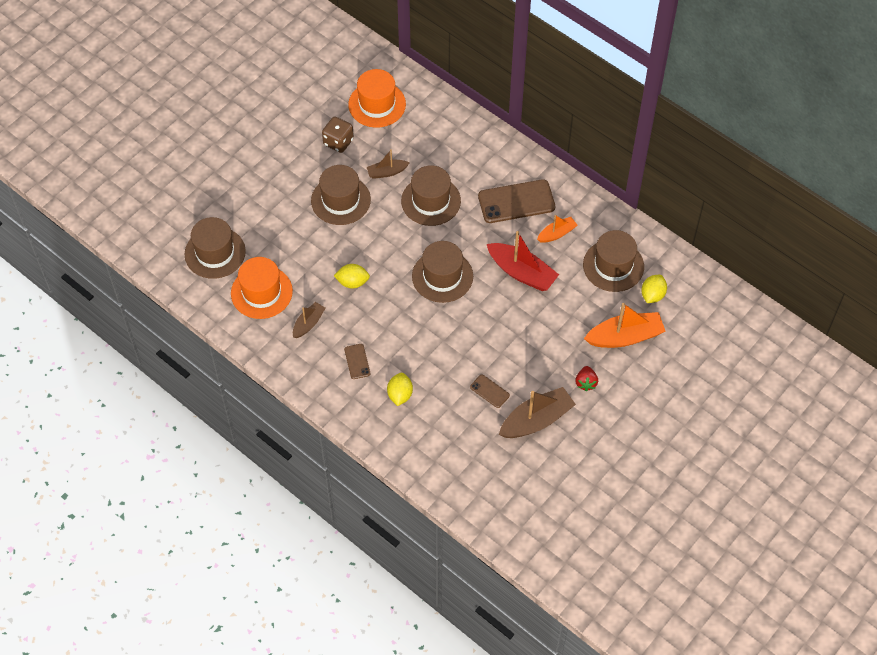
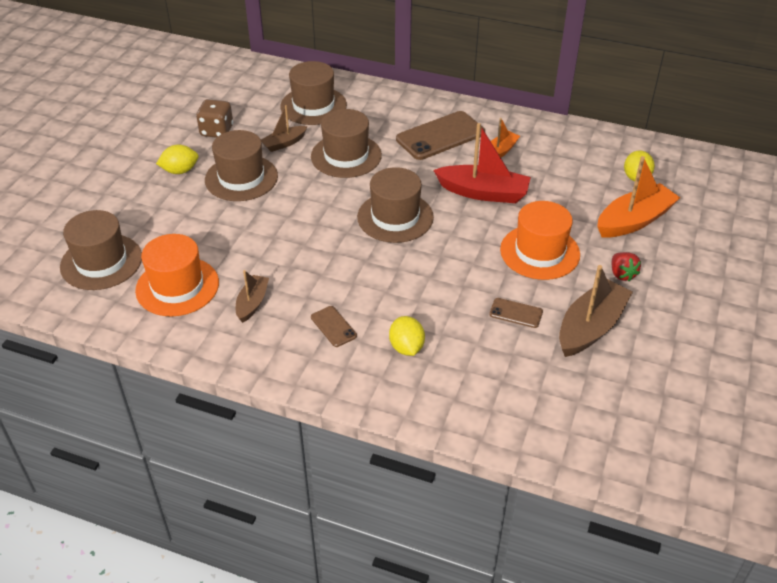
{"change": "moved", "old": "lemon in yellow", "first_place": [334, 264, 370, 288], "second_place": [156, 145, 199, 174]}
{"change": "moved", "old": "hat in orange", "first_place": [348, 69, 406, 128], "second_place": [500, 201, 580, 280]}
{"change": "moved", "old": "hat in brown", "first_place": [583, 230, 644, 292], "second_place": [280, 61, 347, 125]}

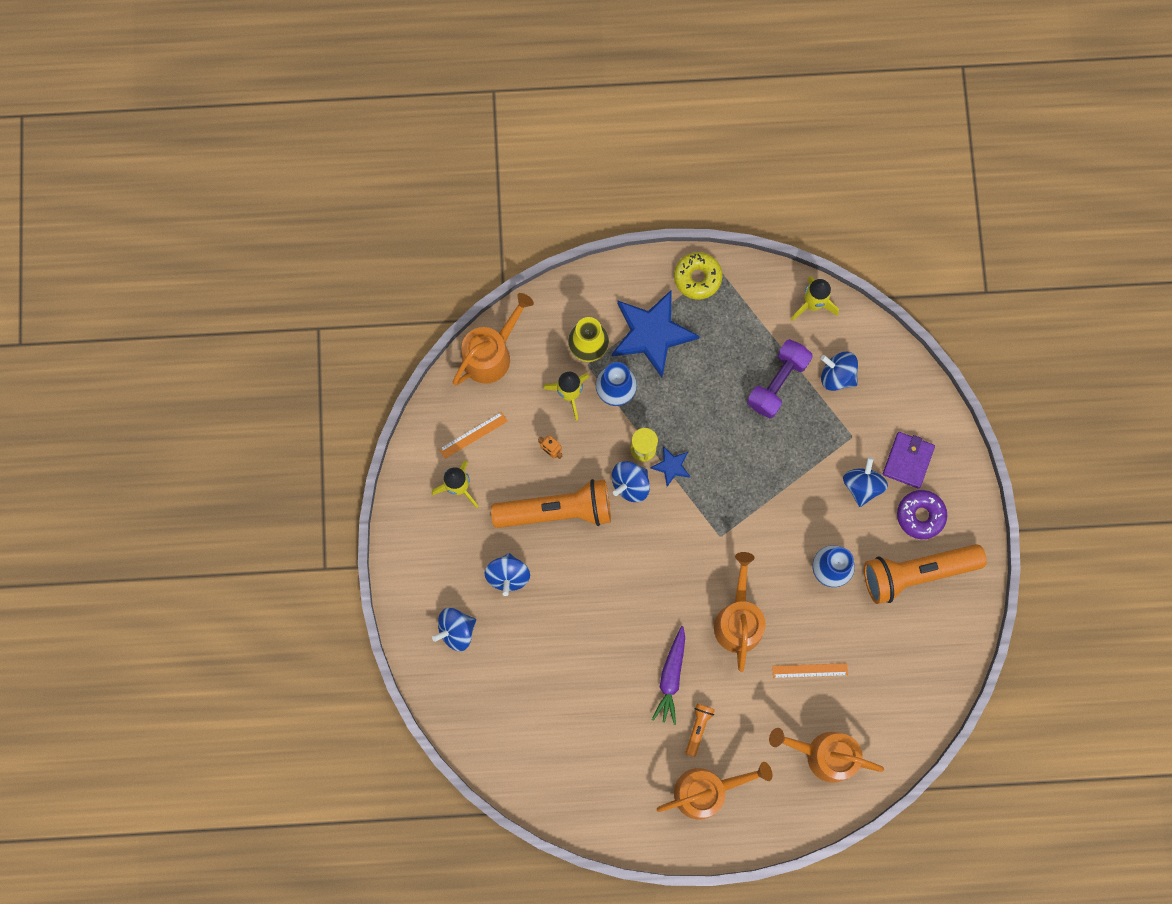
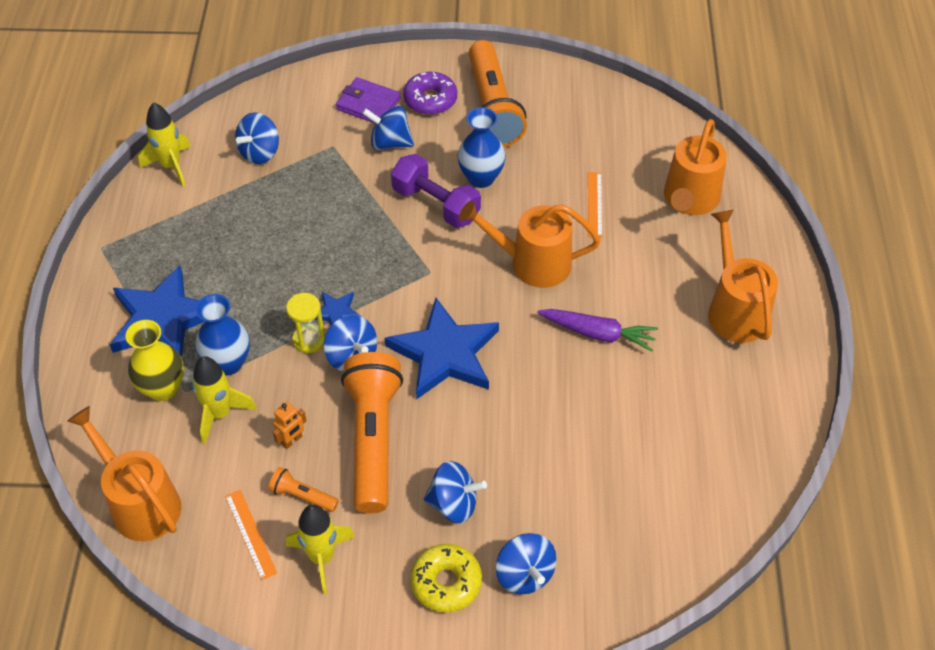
{"change": "moved", "old": "donut in yellow", "first_place": [674, 252, 722, 299], "second_place": [410, 544, 482, 613]}
{"change": "moved", "old": "flashlight in orange", "first_place": [685, 704, 715, 757], "second_place": [268, 467, 339, 512]}
{"change": "moved", "old": "dumbbell in purple", "first_place": [747, 339, 813, 418], "second_place": [391, 154, 481, 228]}
{"change": "added", "new": "star in blue", "second_place": [385, 298, 499, 400]}

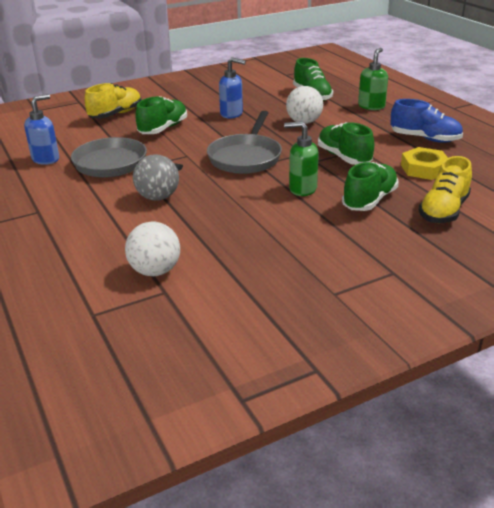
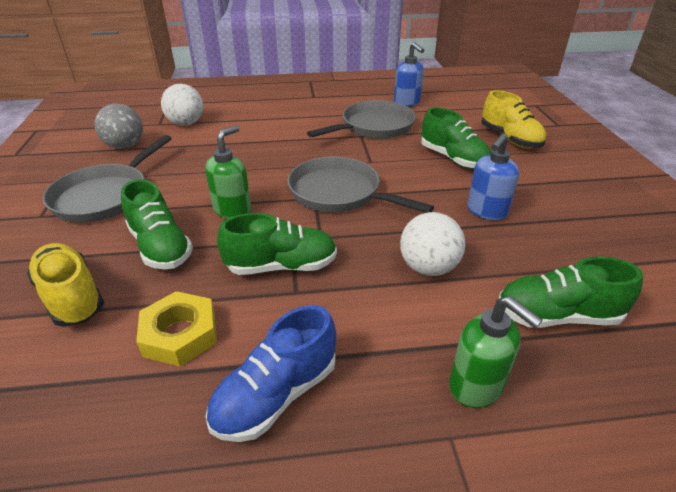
{"change": "moved", "old": "ball in grey", "first_place": [133, 154, 179, 201], "second_place": [95, 103, 143, 149]}
{"change": "added", "new": "pan in grey", "second_place": [43, 135, 172, 223]}

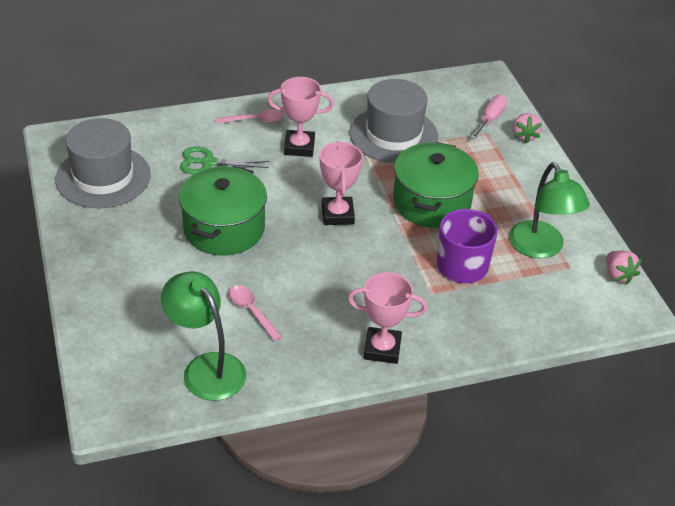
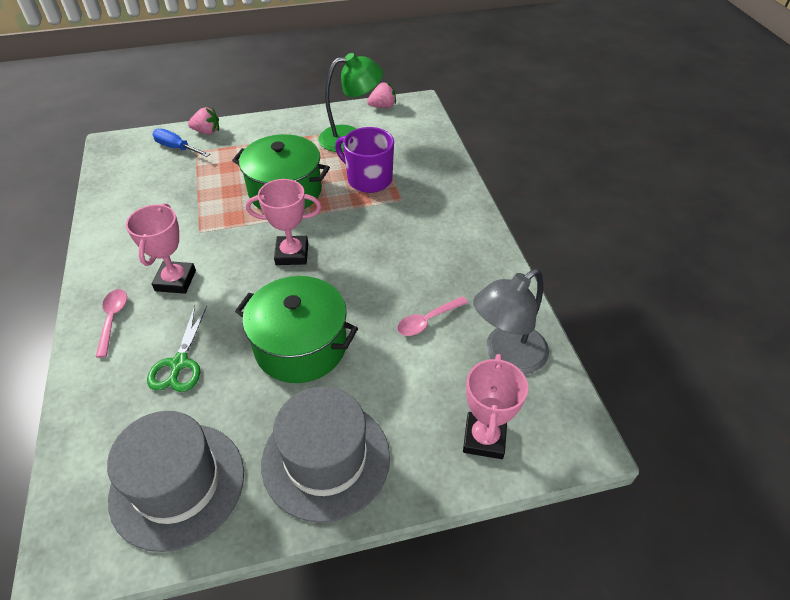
{"change": "recoloured", "old": "lamp in green", "new": "lamp in grey", "first_place": [161, 271, 246, 401], "second_place": [473, 269, 549, 374]}
{"change": "moved", "old": "trophy in pink", "first_place": [347, 272, 427, 364], "second_place": [463, 354, 528, 459]}
{"change": "moved", "old": "hat in grey", "first_place": [350, 79, 438, 163], "second_place": [261, 386, 390, 523]}
{"change": "recoloured", "old": "screwdriver in pink", "new": "screwdriver in blue", "first_place": [470, 95, 507, 139], "second_place": [152, 129, 210, 157]}

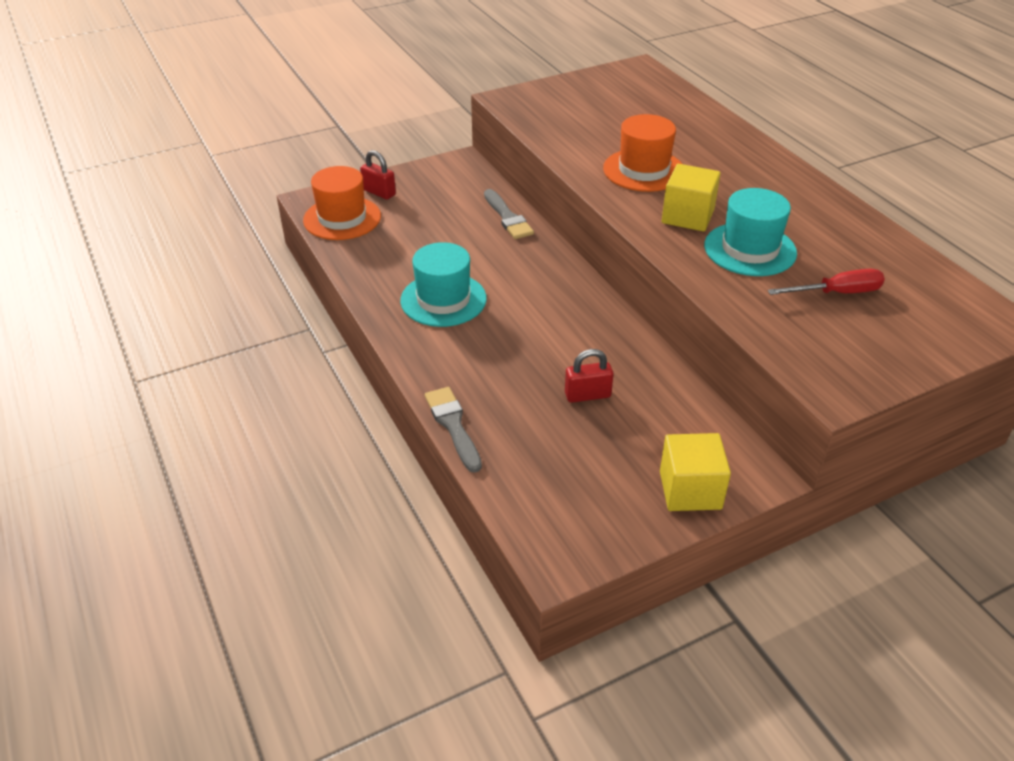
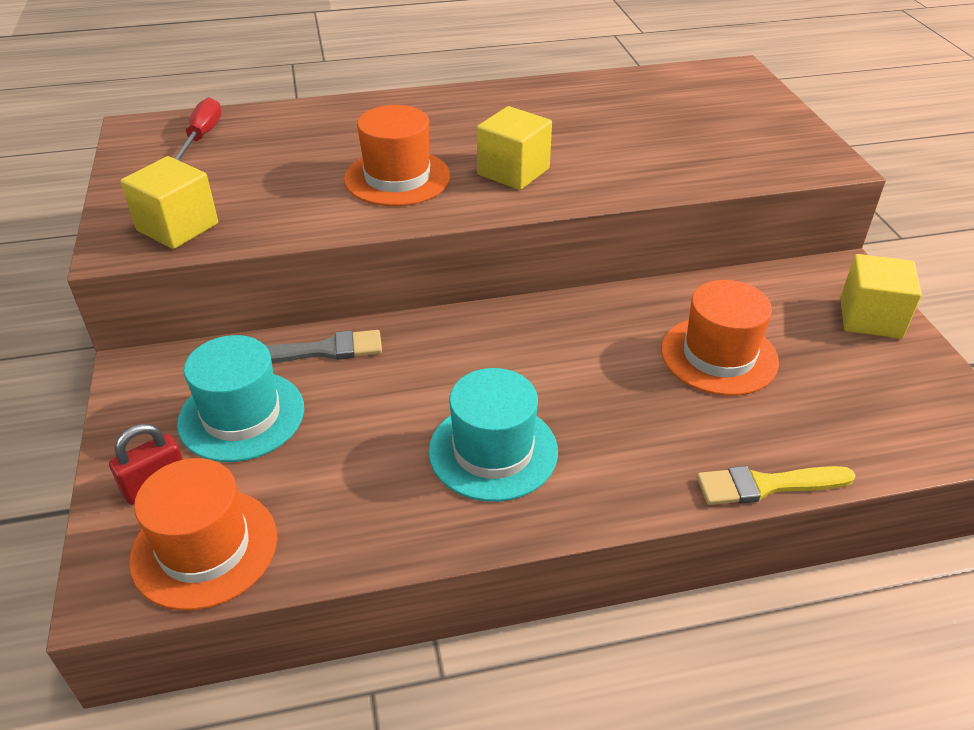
{"change": "recoloured", "old": "brush in grey", "new": "brush in yellow", "first_place": [425, 387, 482, 473], "second_place": [697, 466, 856, 505]}
{"change": "replaced", "old": "padlock in red", "new": "hat in orange", "first_place": [565, 349, 614, 403], "second_place": [661, 280, 779, 396]}
{"change": "moved", "old": "hat in turquoise", "first_place": [704, 188, 797, 276], "second_place": [177, 335, 304, 462]}
{"change": "moved", "old": "screwdriver in red", "first_place": [767, 269, 885, 295], "second_place": [174, 97, 222, 161]}
{"change": "added", "new": "cube in yellow", "second_place": [121, 156, 218, 249]}

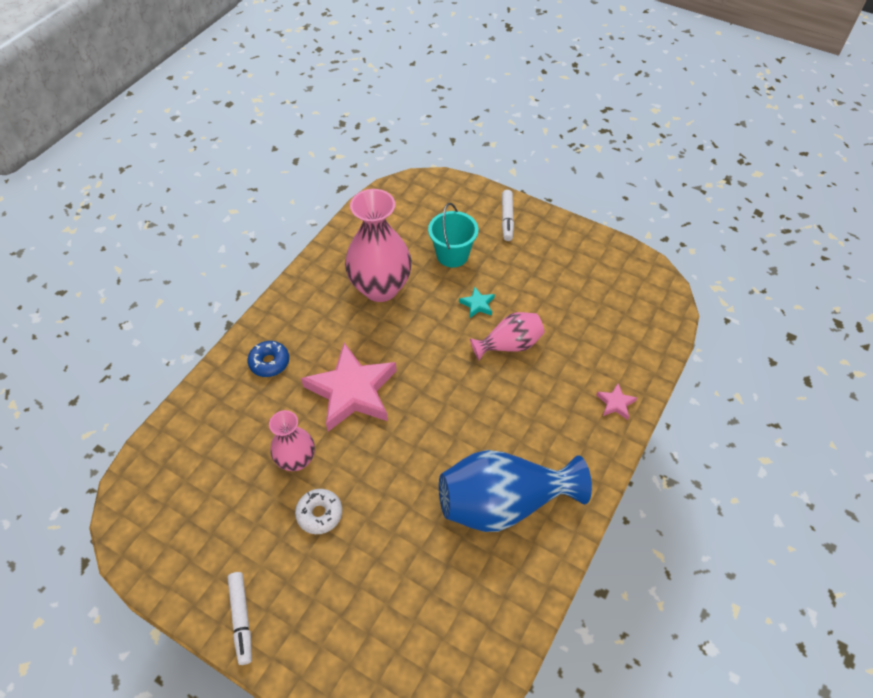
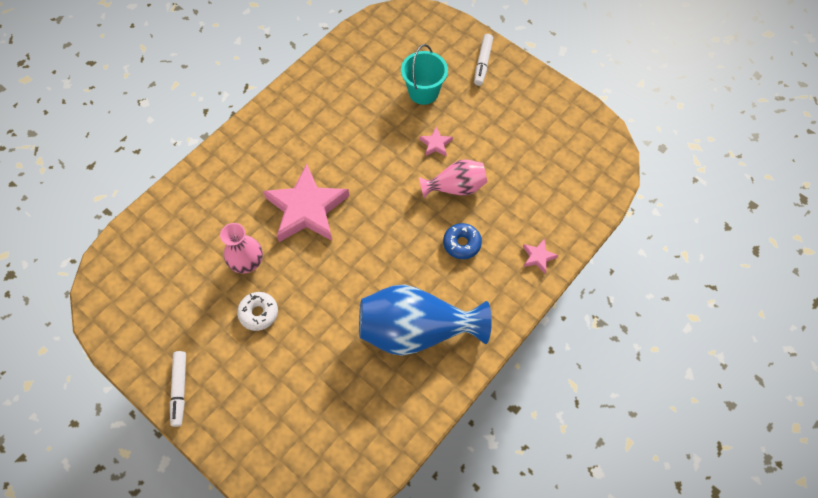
{"change": "moved", "old": "donut in blue", "first_place": [247, 341, 289, 377], "second_place": [443, 223, 482, 259]}
{"change": "removed", "old": "vase in pink", "first_place": [345, 189, 412, 302]}
{"change": "recoloured", "old": "star in turquoise", "new": "star in pink", "first_place": [459, 287, 495, 318], "second_place": [419, 127, 453, 156]}

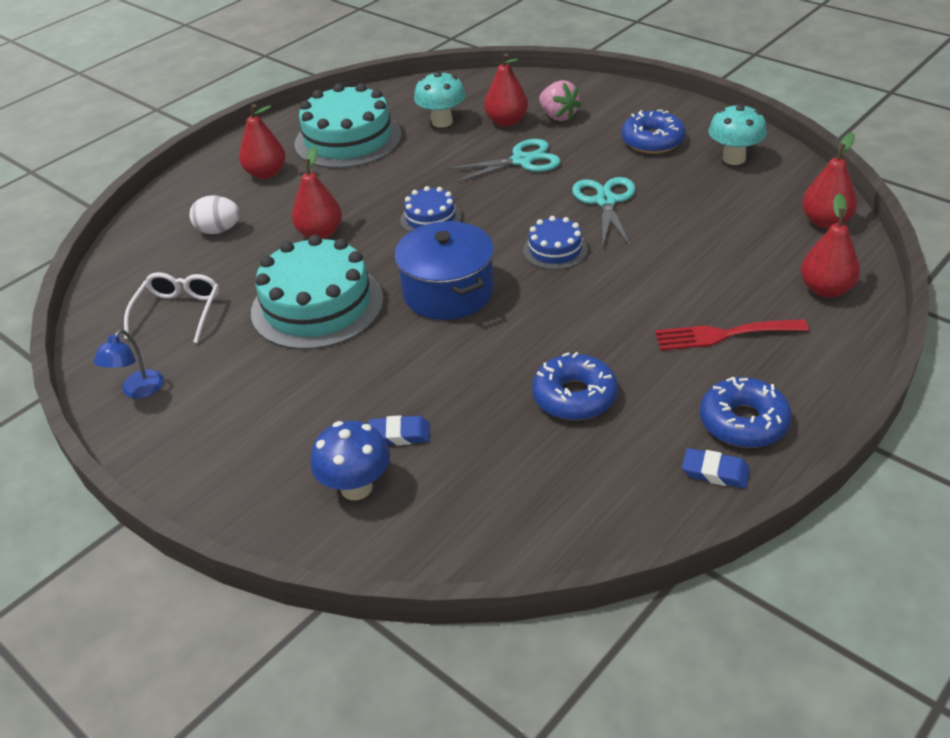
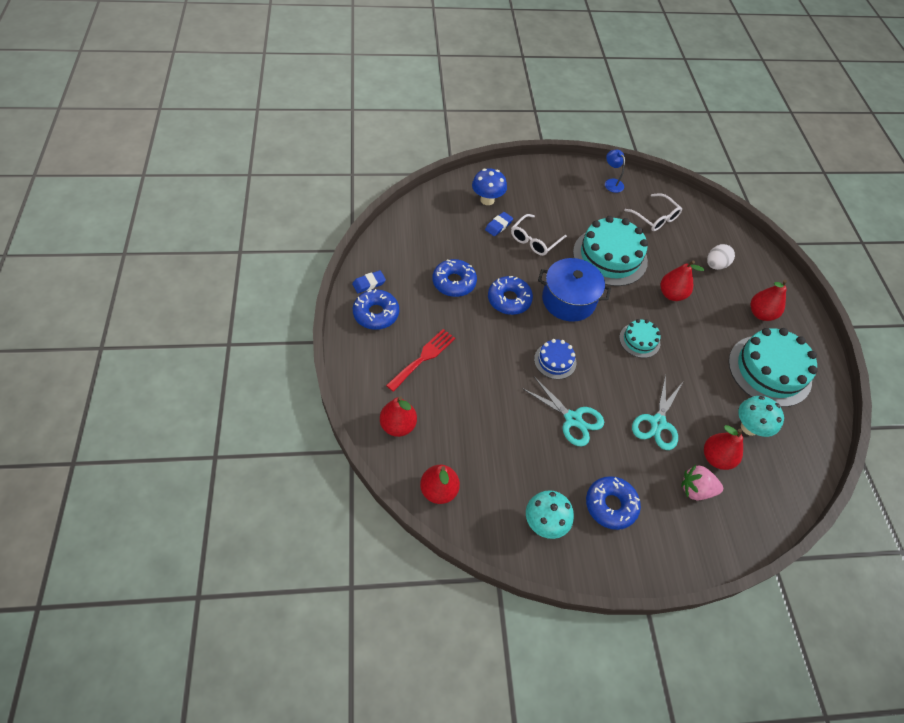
{"change": "recoloured", "old": "cake in blue", "new": "cake in turquoise", "first_place": [400, 186, 461, 232], "second_place": [619, 319, 661, 358]}
{"change": "added", "new": "donut in blue", "second_place": [488, 276, 533, 315]}
{"change": "added", "new": "glasses in white", "second_place": [511, 214, 567, 256]}

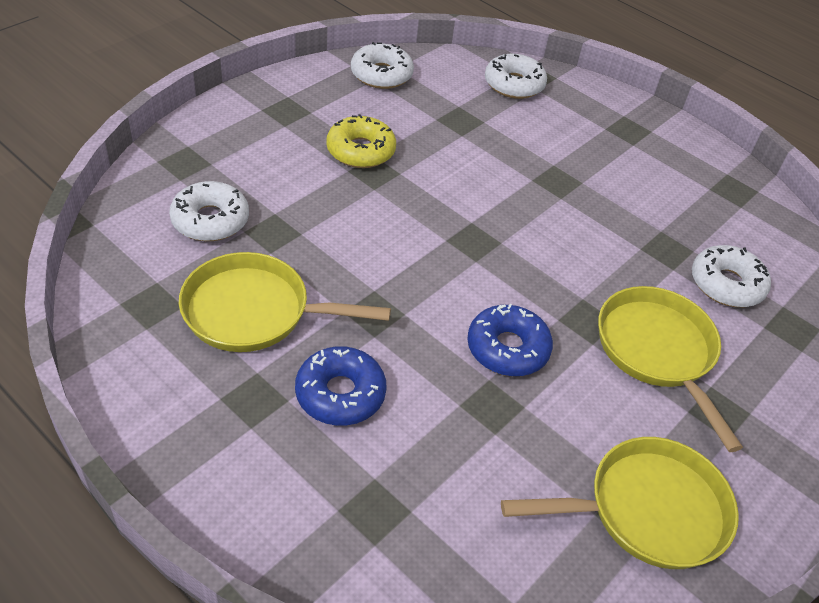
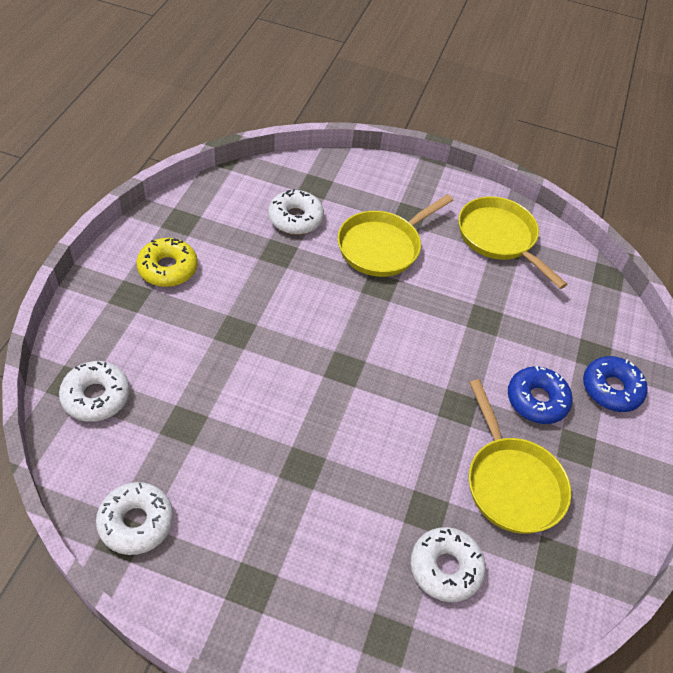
{"change": "moved", "old": "donut in yellow", "first_place": [326, 114, 396, 168], "second_place": [136, 238, 198, 287]}
{"change": "moved", "old": "donut in blue", "first_place": [467, 304, 553, 376], "second_place": [583, 356, 648, 412]}

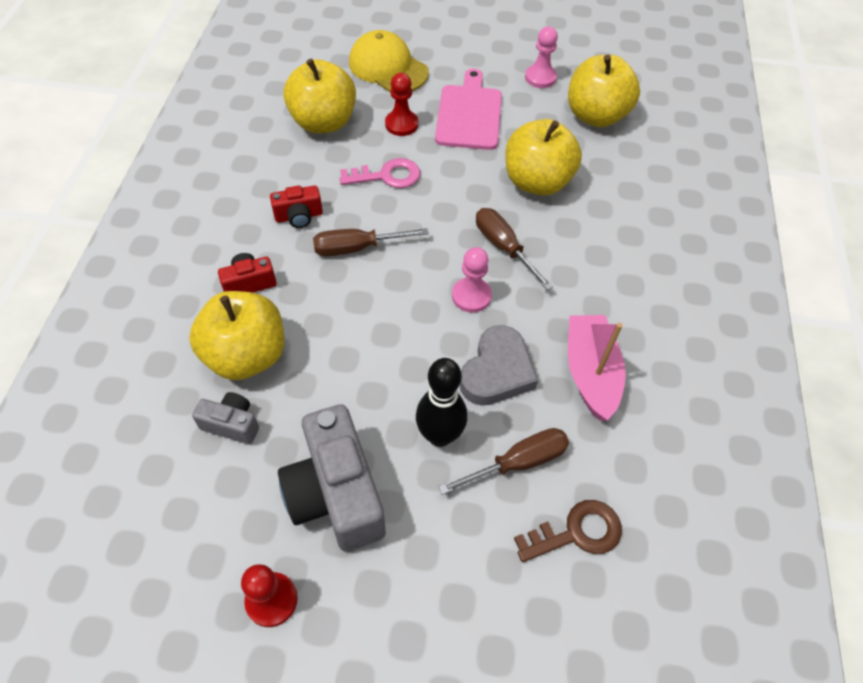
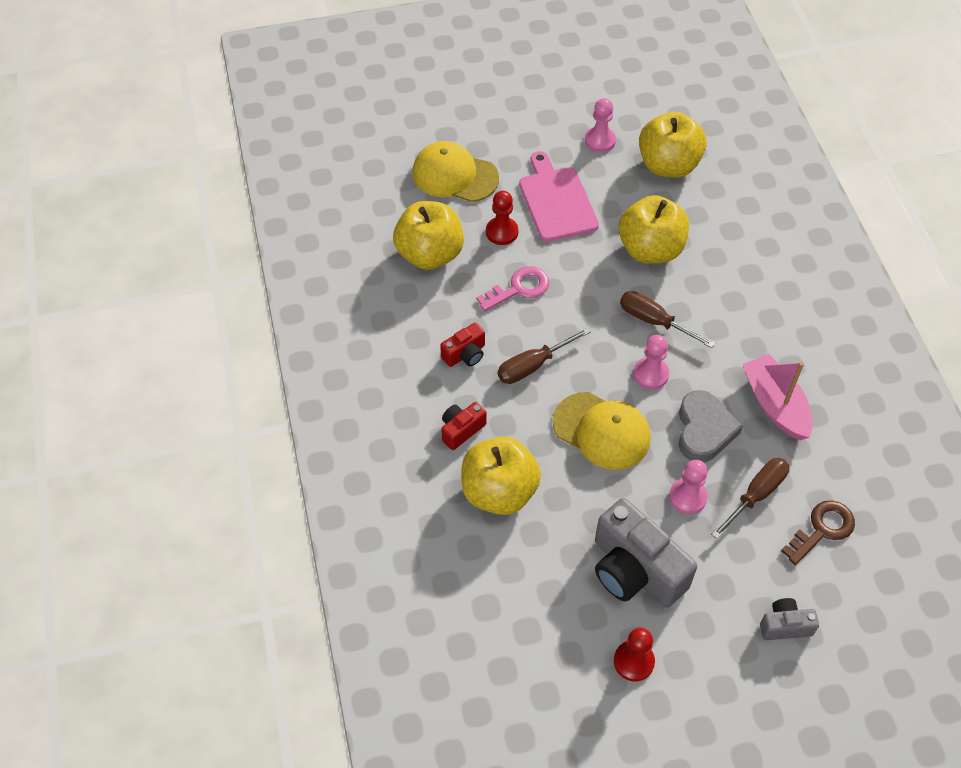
{"change": "moved", "old": "camera in grey", "first_place": [192, 392, 259, 444], "second_place": [760, 598, 819, 640]}
{"change": "replaced", "old": "bowling pin in black", "new": "pawn in pink", "first_place": [416, 358, 467, 447], "second_place": [669, 460, 708, 514]}
{"change": "added", "new": "cap in yellow", "second_place": [553, 392, 651, 470]}

